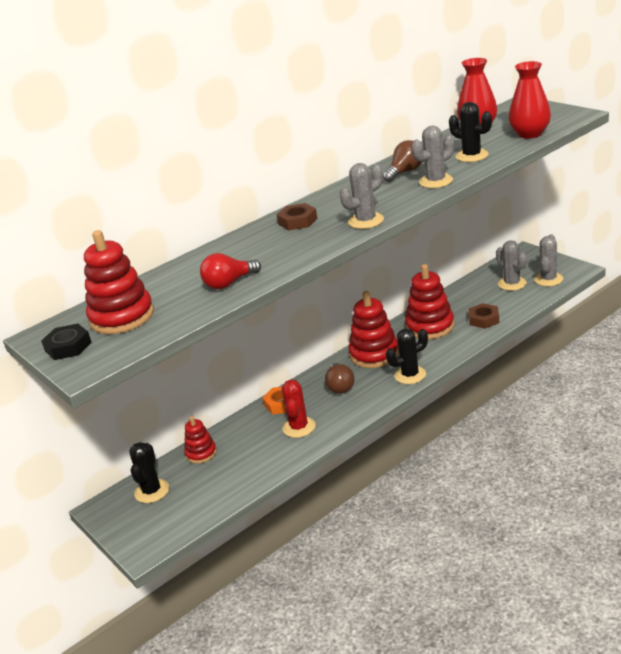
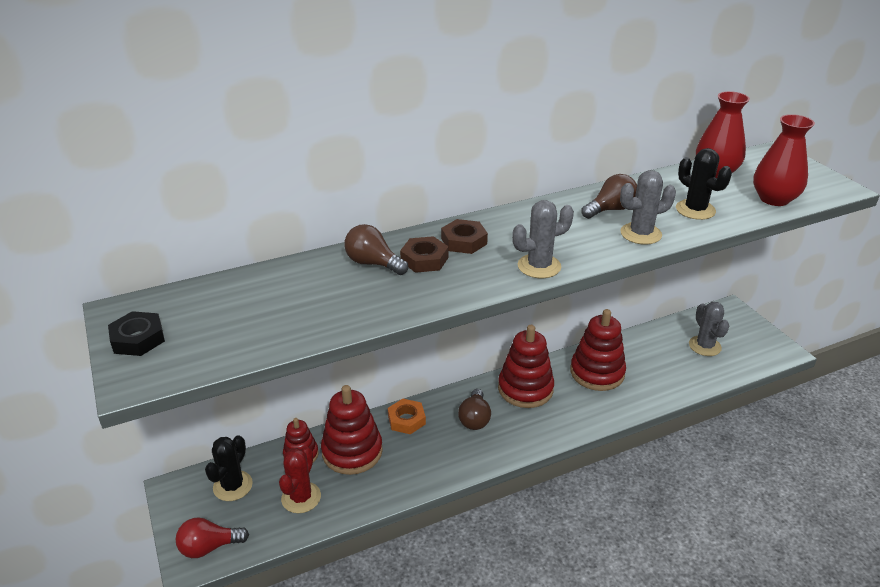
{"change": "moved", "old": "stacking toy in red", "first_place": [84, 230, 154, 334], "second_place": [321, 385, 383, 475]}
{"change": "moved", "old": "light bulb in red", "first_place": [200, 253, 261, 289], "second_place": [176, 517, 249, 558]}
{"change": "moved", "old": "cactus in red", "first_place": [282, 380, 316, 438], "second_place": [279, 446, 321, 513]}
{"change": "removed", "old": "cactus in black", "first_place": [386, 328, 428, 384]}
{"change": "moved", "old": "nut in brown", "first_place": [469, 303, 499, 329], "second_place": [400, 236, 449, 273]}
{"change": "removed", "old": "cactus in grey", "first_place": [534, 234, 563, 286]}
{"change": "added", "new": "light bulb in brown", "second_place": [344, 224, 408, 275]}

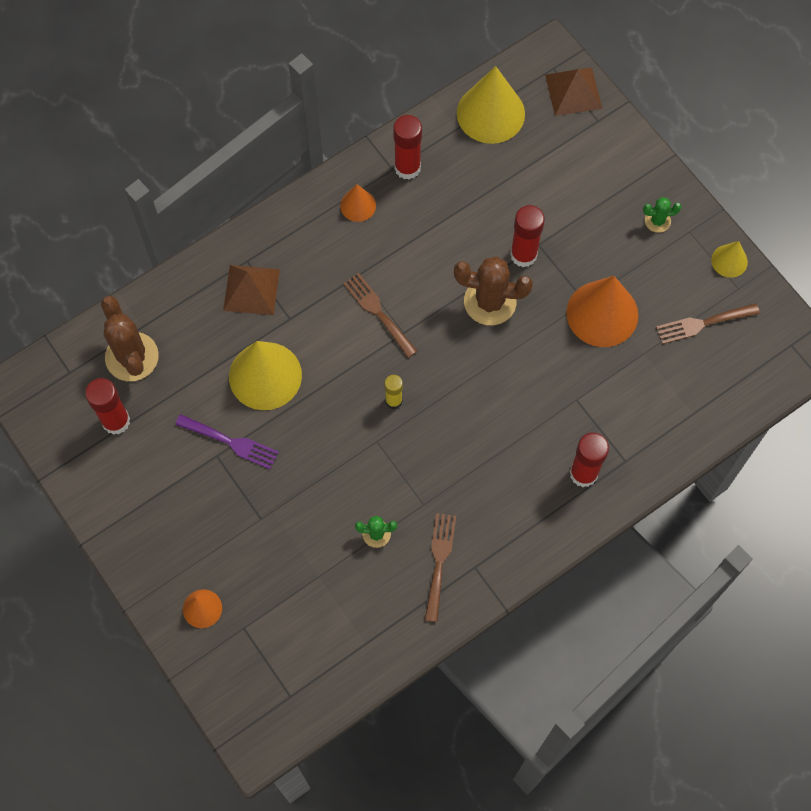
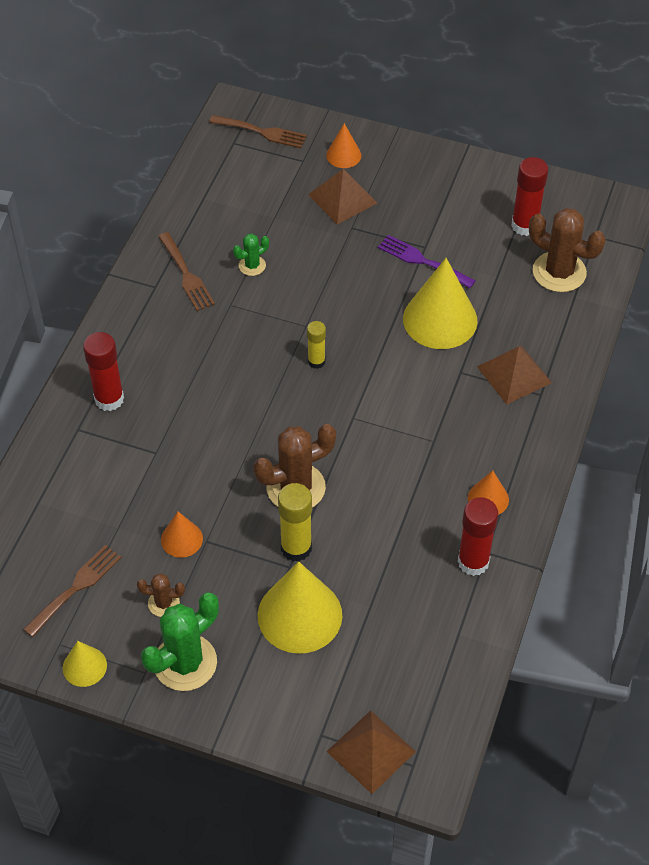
{"change": "turned", "old": "fork in purple", "first_place": [175, 414, 279, 469], "second_place": [378, 235, 475, 288], "degrees": 45}
{"change": "moved", "old": "fork in brown", "first_place": [343, 273, 417, 358], "second_place": [209, 115, 307, 148]}
{"change": "moved", "old": "cone in yellow", "first_place": [457, 66, 525, 144], "second_place": [258, 561, 342, 654]}
{"change": "recoloured", "old": "glue stick in red", "new": "glue stick in yellow", "first_place": [510, 205, 545, 267], "second_place": [278, 483, 312, 561]}
{"change": "resized", "old": "cone in orange", "first_place": [566, 276, 638, 347], "second_place": [161, 512, 203, 558], "factor": 0.51}
{"change": "resized", "old": "cactus in green", "first_place": [643, 197, 681, 233], "second_place": [141, 592, 219, 691], "factor": 1.96}
{"change": "added", "new": "cactus in brown", "second_place": [137, 573, 185, 617]}
{"change": "added", "new": "pyramid in brown", "second_place": [308, 169, 377, 225]}

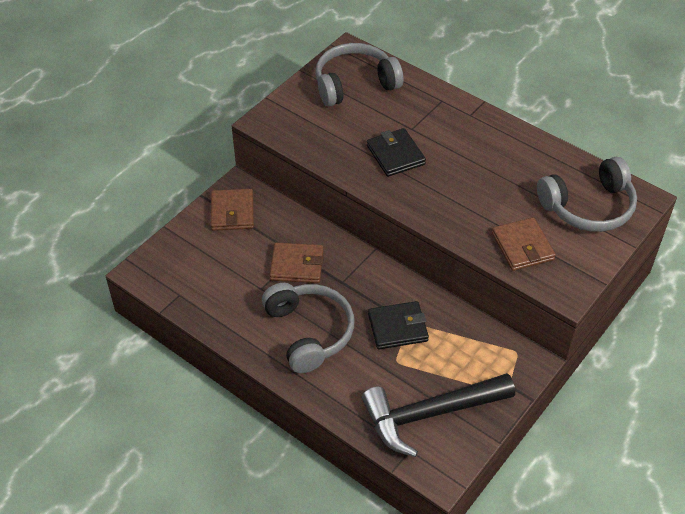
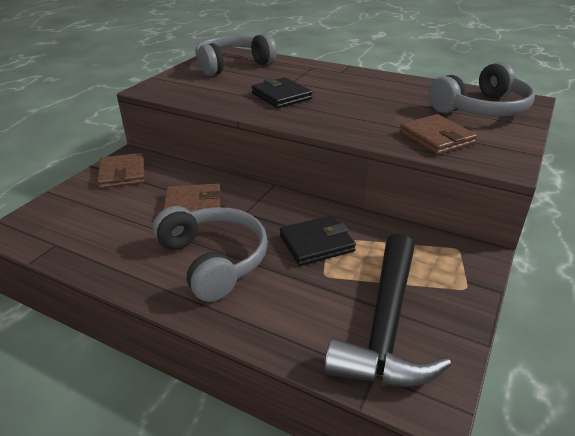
{"change": "turned", "old": "hammer in black", "first_place": [362, 373, 515, 457], "second_place": [324, 233, 451, 387], "degrees": -45}

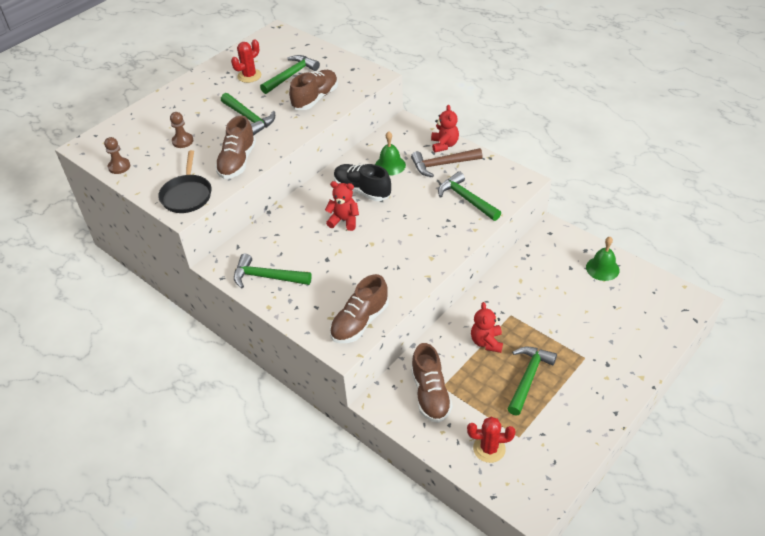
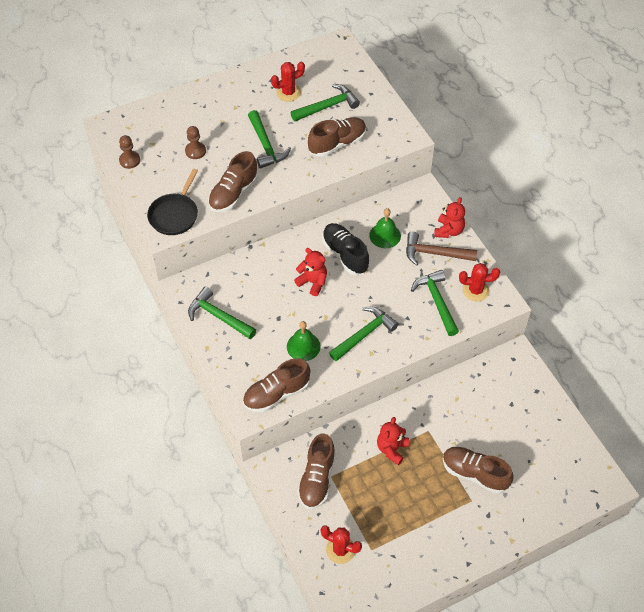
{"change": "moved", "old": "hammer in green", "first_place": [507, 347, 557, 416], "second_place": [329, 307, 399, 361]}
{"change": "moved", "old": "bell in green", "first_place": [586, 237, 620, 281], "second_place": [287, 321, 321, 361]}
{"change": "added", "new": "shoe in brown", "second_place": [443, 447, 514, 494]}
{"change": "added", "new": "cactus in red", "second_place": [459, 263, 500, 302]}

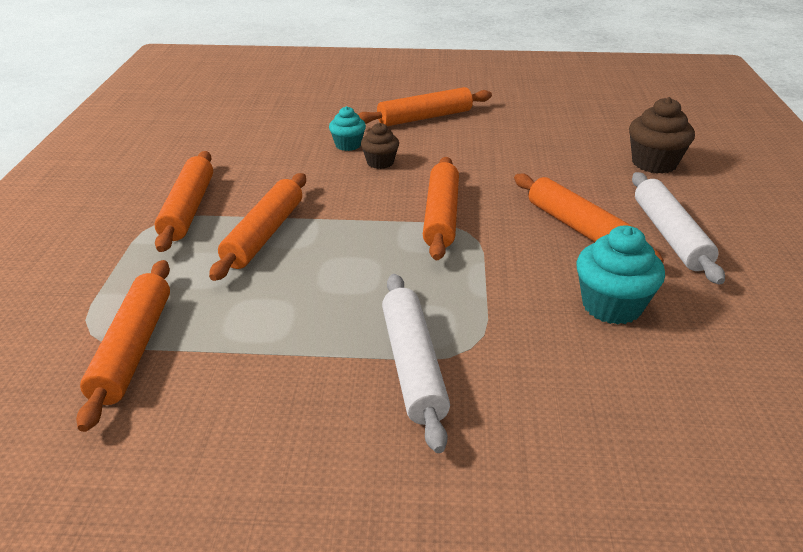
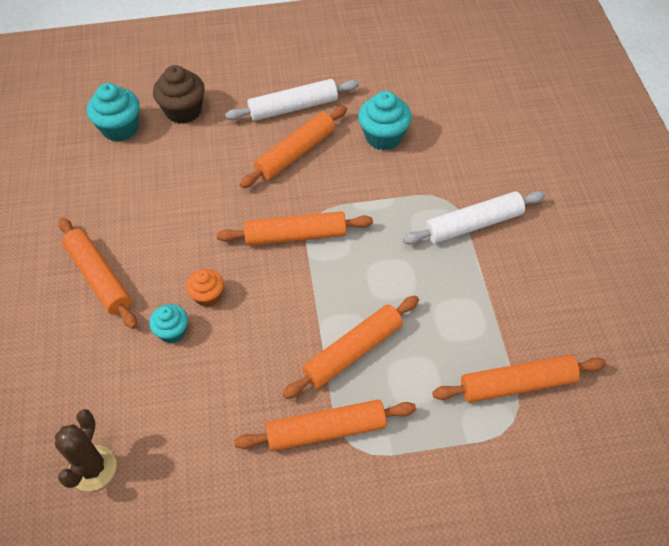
{"change": "turned", "old": "rolling pin in orange", "first_place": [209, 173, 306, 281], "second_place": [283, 296, 419, 399], "degrees": -45}
{"change": "recoloured", "old": "cupcake in brown", "new": "cupcake in orange", "first_place": [361, 123, 399, 169], "second_place": [186, 269, 224, 307]}
{"change": "added", "new": "cactus in brown", "second_place": [55, 409, 116, 491]}
{"change": "added", "new": "cupcake in turquoise", "second_place": [87, 83, 140, 142]}

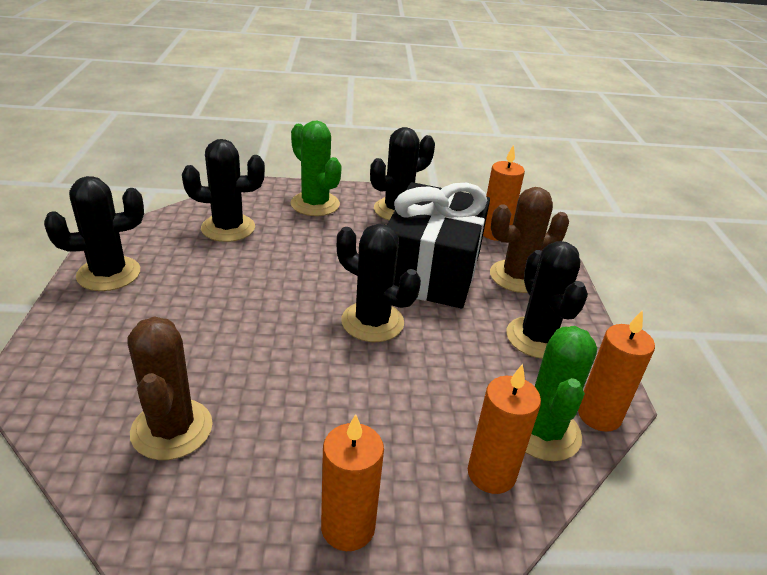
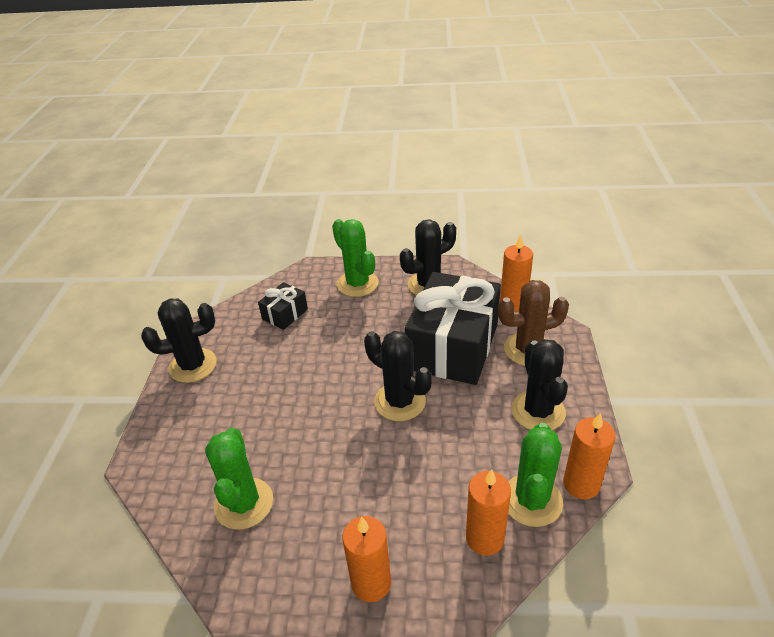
{"change": "recoloured", "old": "cactus in brown", "new": "cactus in green", "first_place": [127, 317, 213, 460], "second_place": [205, 427, 273, 530]}
{"change": "replaced", "old": "cactus in black", "new": "gift in black", "first_place": [182, 139, 265, 242], "second_place": [258, 282, 308, 330]}

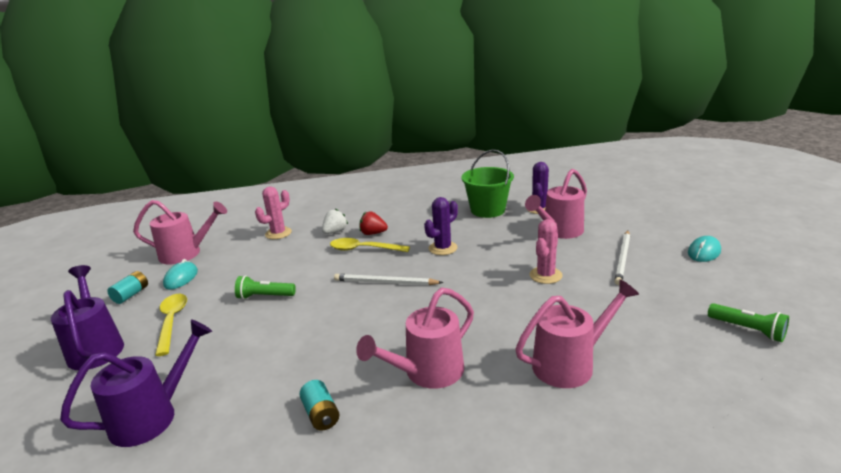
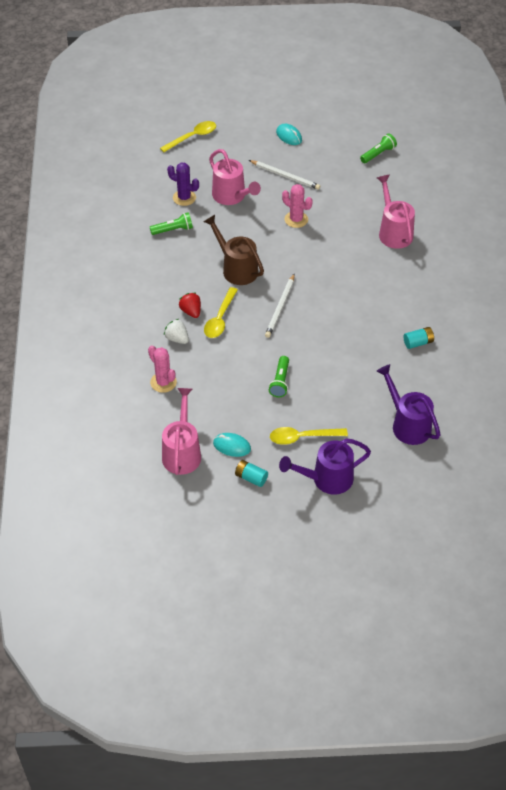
{"change": "removed", "old": "watering can in pink", "first_place": [356, 288, 474, 389]}
{"change": "turned", "old": "strawberry in red", "first_place": [359, 211, 388, 235], "second_place": [179, 293, 201, 318], "degrees": 135}
{"change": "replaced", "old": "cactus in purple", "new": "watering can in brown", "first_place": [424, 197, 458, 255], "second_place": [203, 215, 264, 285]}
{"change": "replaced", "old": "bucket in green", "new": "flashlight in green", "first_place": [461, 149, 514, 218], "second_place": [150, 212, 193, 235]}
{"change": "added", "new": "spoon in yellow", "second_place": [160, 121, 216, 152]}

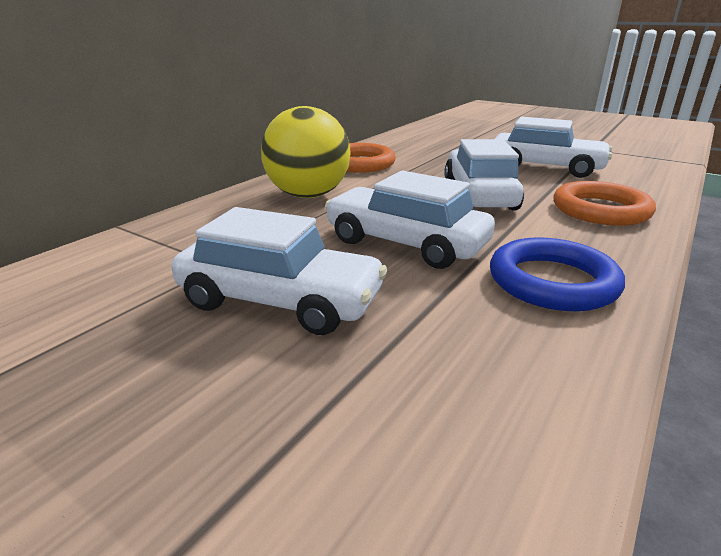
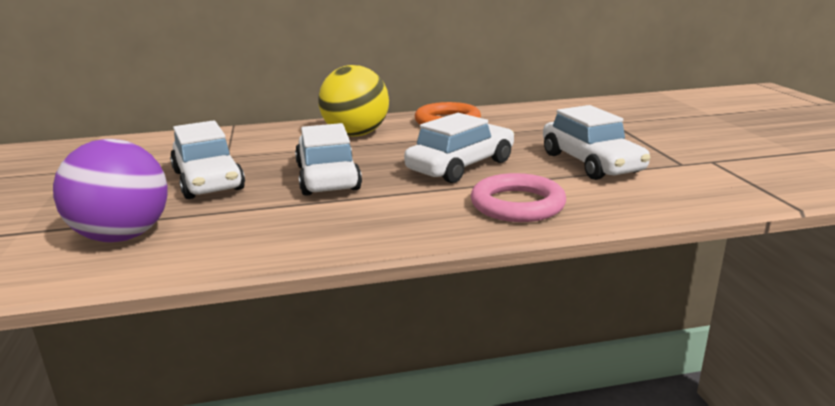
{"change": "removed", "old": "ring in blue", "first_place": [490, 237, 625, 311]}
{"change": "recoloured", "old": "ring in orange", "new": "ring in pink", "first_place": [553, 181, 656, 226], "second_place": [471, 173, 566, 222]}
{"change": "added", "new": "ball in purple", "second_place": [53, 139, 167, 242]}

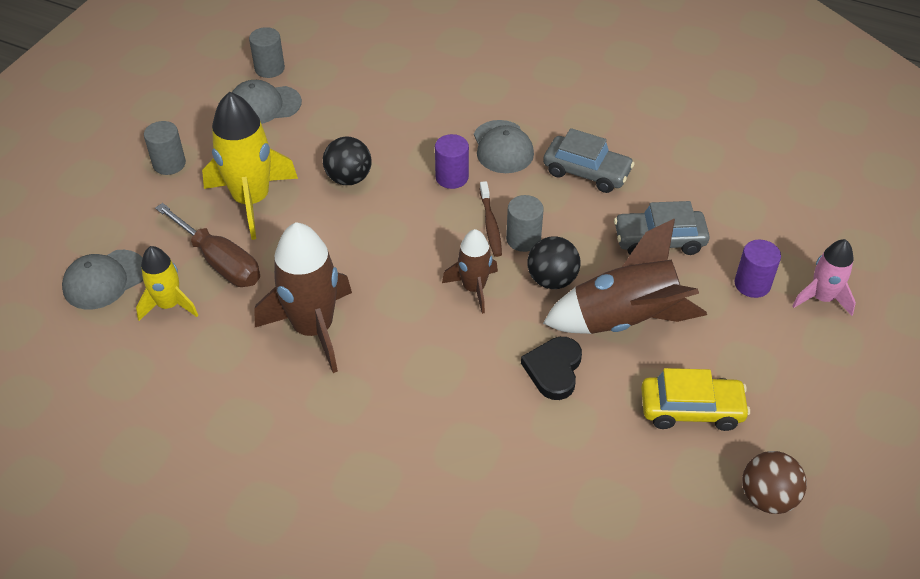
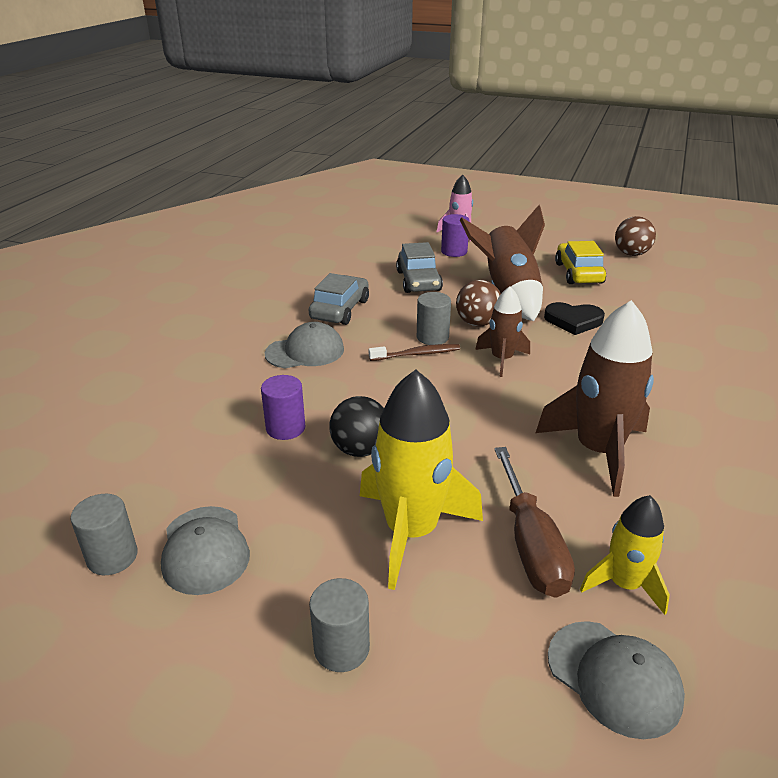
{"change": "turned", "old": "screwdriver in brown", "first_place": [155, 203, 260, 287], "second_place": [494, 447, 575, 598], "degrees": 135}
{"change": "moved", "old": "cylinder in purple", "first_place": [435, 134, 469, 189], "second_place": [261, 375, 305, 440]}
{"change": "recoloured", "old": "ball in black", "new": "ball in brown", "first_place": [527, 236, 580, 289], "second_place": [456, 280, 501, 327]}

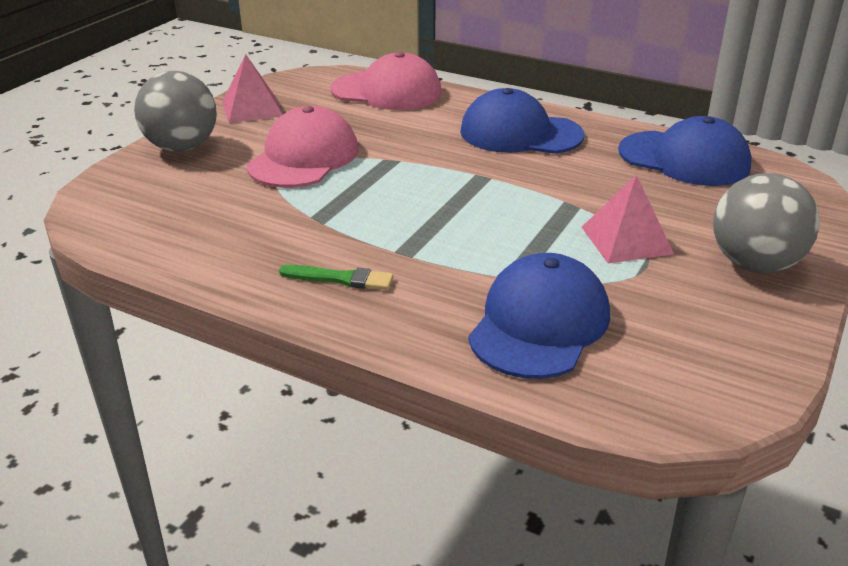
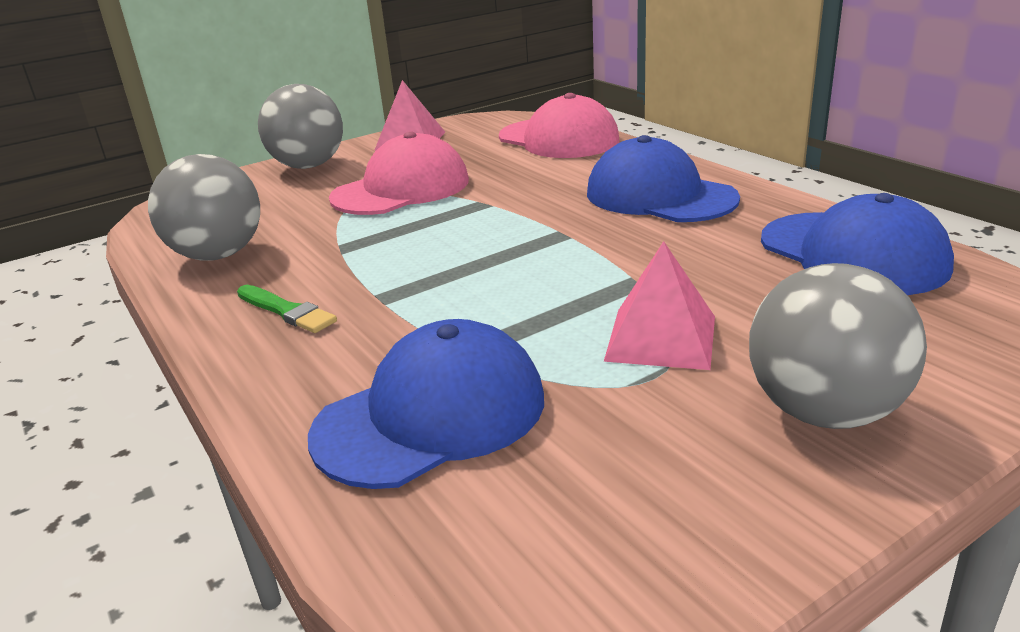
{"change": "added", "new": "ball in grey", "second_place": [148, 154, 260, 260]}

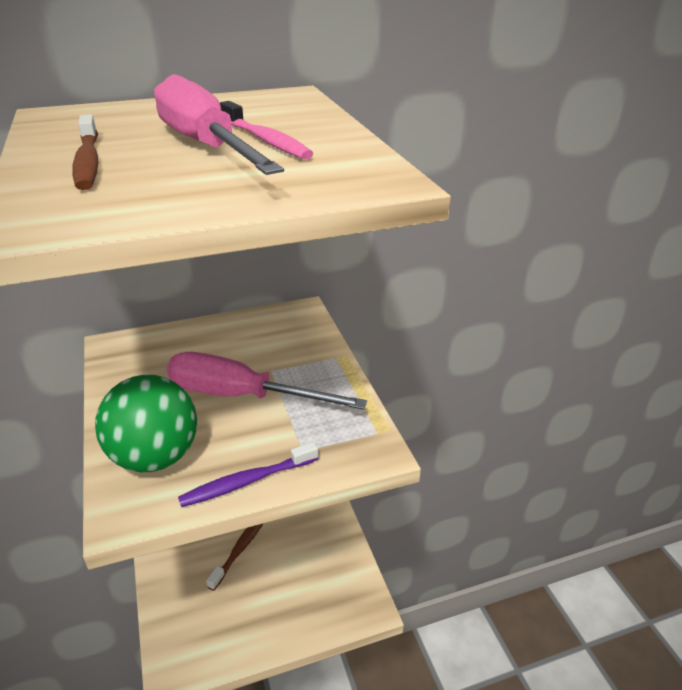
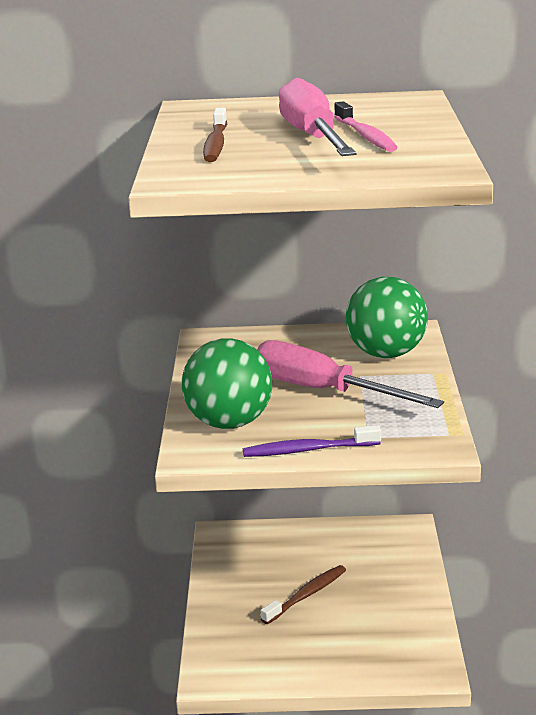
{"change": "added", "new": "ball in green", "second_place": [346, 277, 428, 358]}

